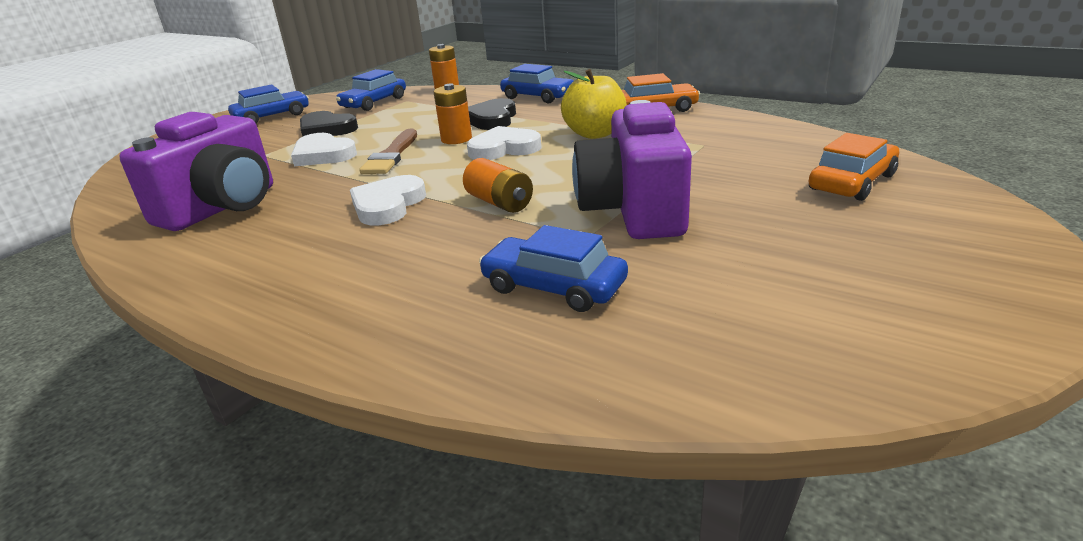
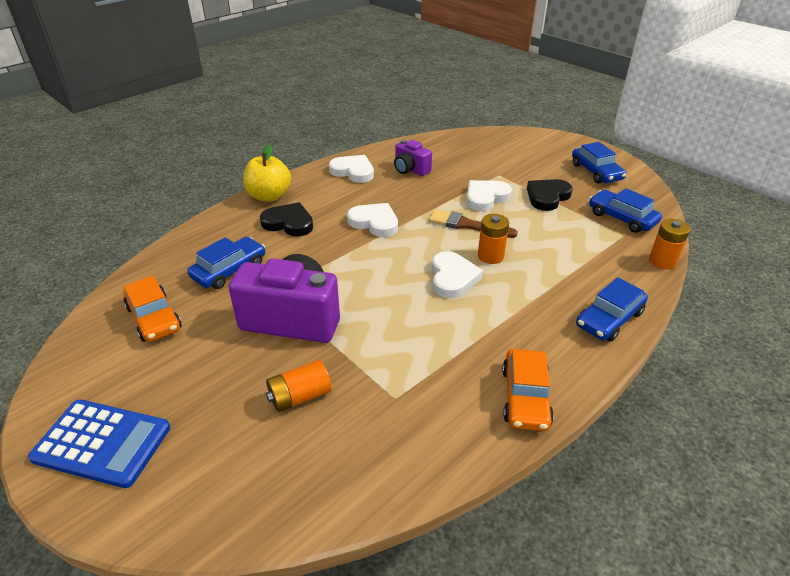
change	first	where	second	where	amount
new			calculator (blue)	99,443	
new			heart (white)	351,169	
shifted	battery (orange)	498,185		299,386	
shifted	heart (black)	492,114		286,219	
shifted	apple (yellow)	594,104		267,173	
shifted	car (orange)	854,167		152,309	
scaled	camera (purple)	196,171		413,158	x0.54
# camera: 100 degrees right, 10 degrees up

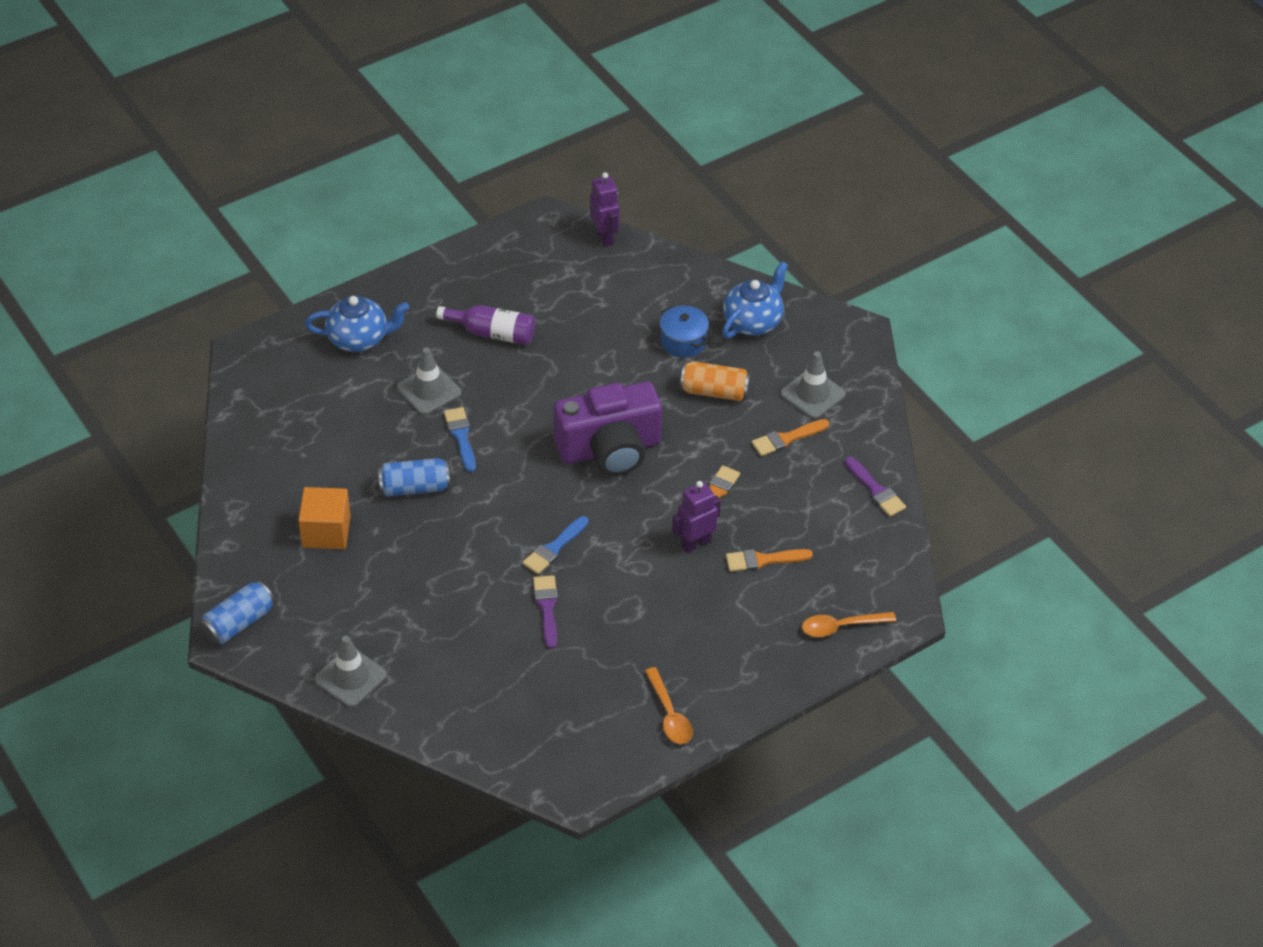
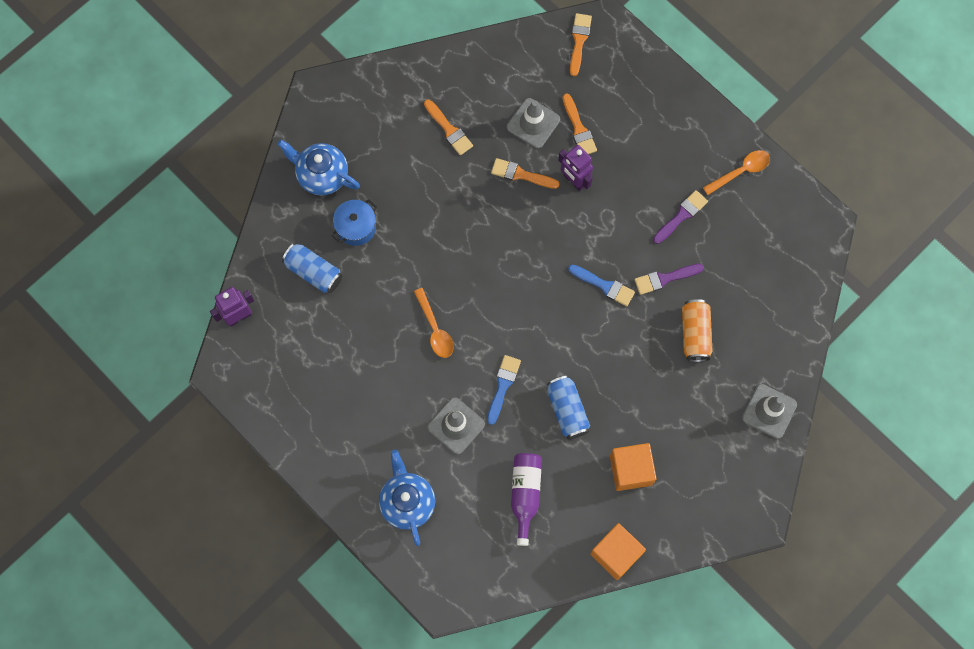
change	first	where	second	where	amount
gone	camera (purple)	607,428			
new			brush (orange)	581,44	
new			cube (orange)	618,551	
shifted	can (blue)	237,613		312,268	
shifted	bottle (purple)	485,325		526,499	
shifted	can (orange)	715,381		697,330	
shifted	traffic cone (grey)	813,385		533,123	
shifted	spoon (orange)	849,624		434,323	
shifted	brush (purple)	875,487		680,217	
rotated	brush (blue)	460,439		504,390	135 degrees clockwise
# camera: 100 degrees left, 25 degrees up

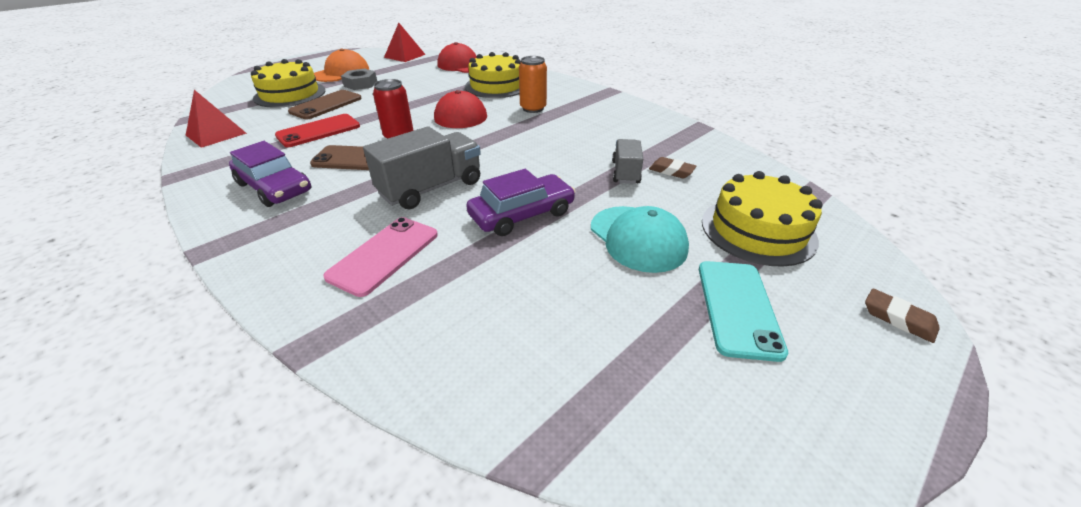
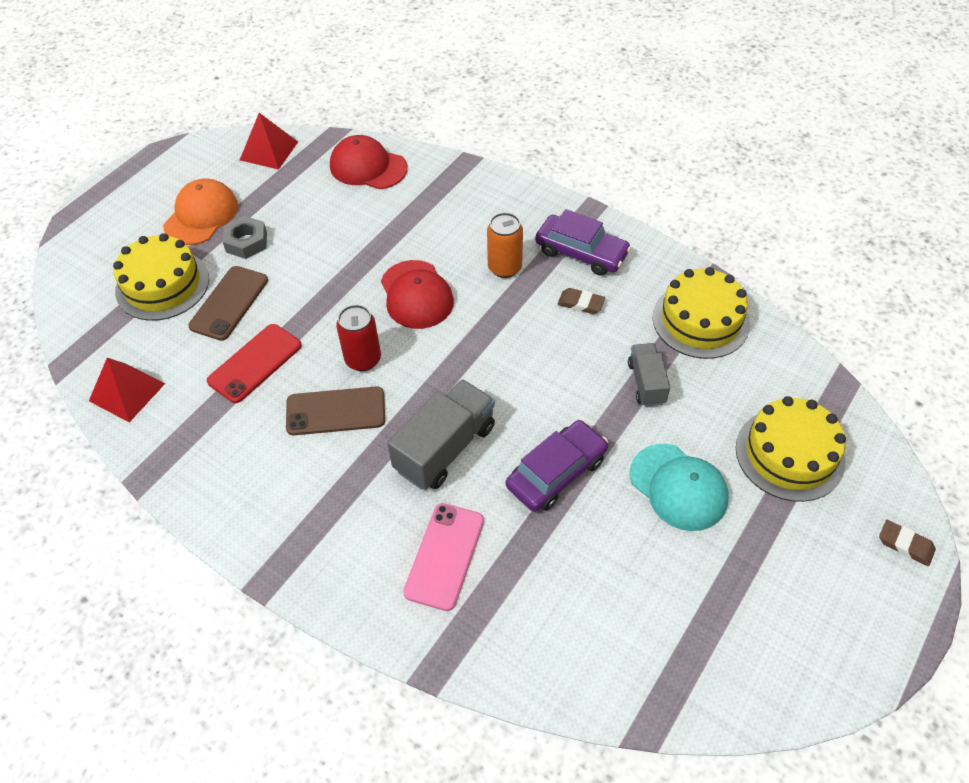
change	first	where	second	where	amount
gone	phone (turquoise)	744,311			
shifted	car (purple)	270,174		583,242	
shifted	cake (yellow)	493,75		701,313	
shifted	eraser (brown)	673,167		581,301	
# camera: 10 degrees left, 15 degrees up

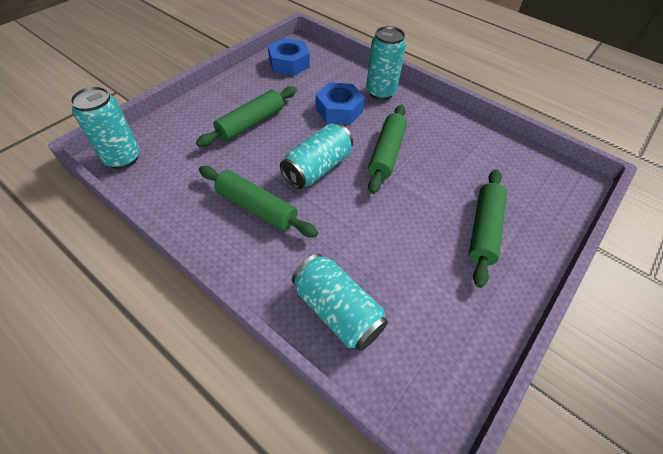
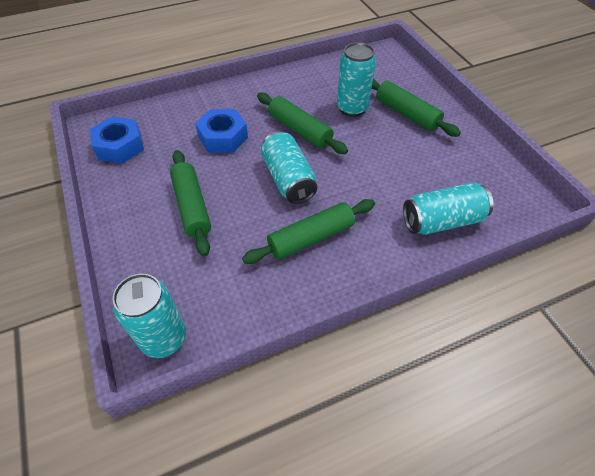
change	first	where	second	where	amount
shifted	can (turquoise)	386,63		356,79	
# camera: 60 degrees left, 0 degrees up

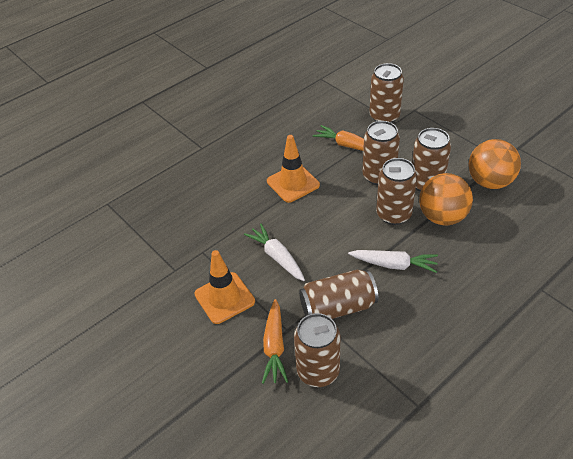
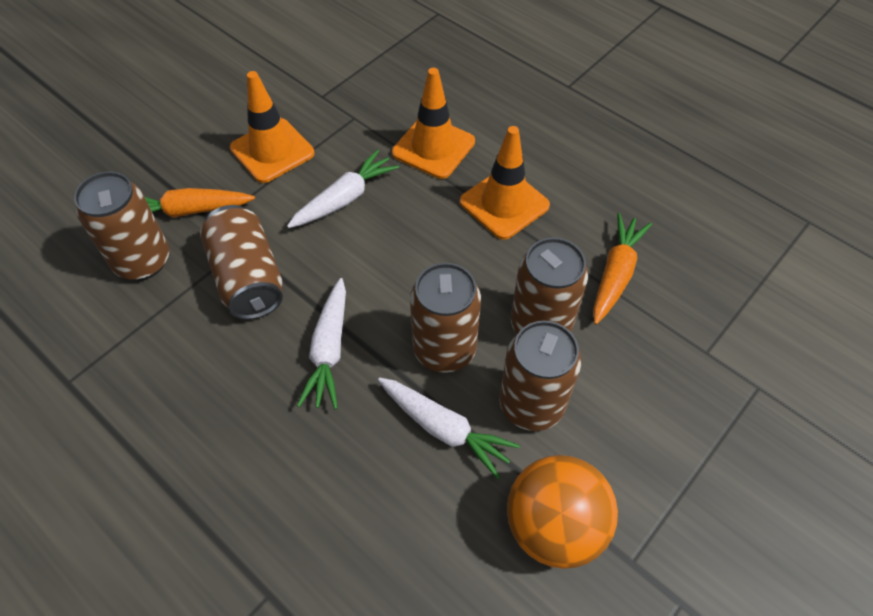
change	first	where	second	where	amount
gone	can (brown)	386,93			
new			traffic cone (orange)	433,123	
swapped	ball (orange)	446,199	carrot (white)	449,428	
# camera: 80 degrees right, 10 degrees up

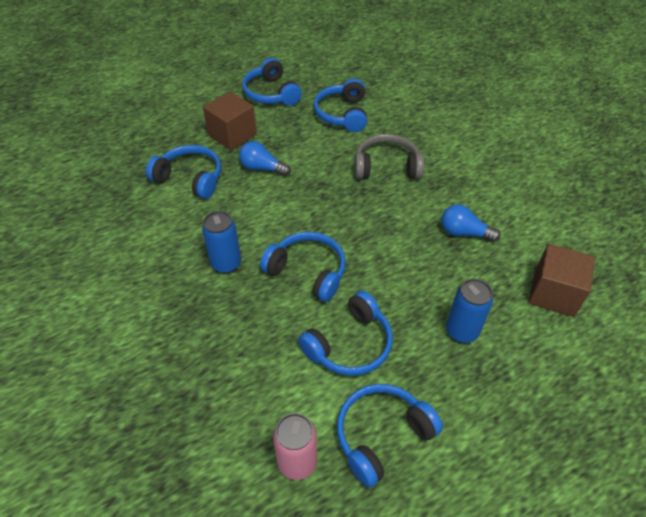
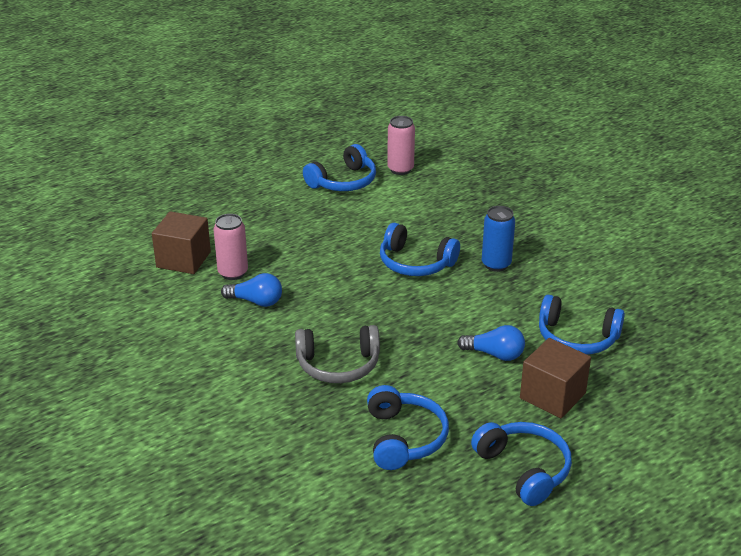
change	first	where	second	where	amount
gone	headphones (blue)	345,333			
gone	can (blue)	469,311			
new			can (pink)	231,247	
# camera: 175 degrees right, 15 degrees down

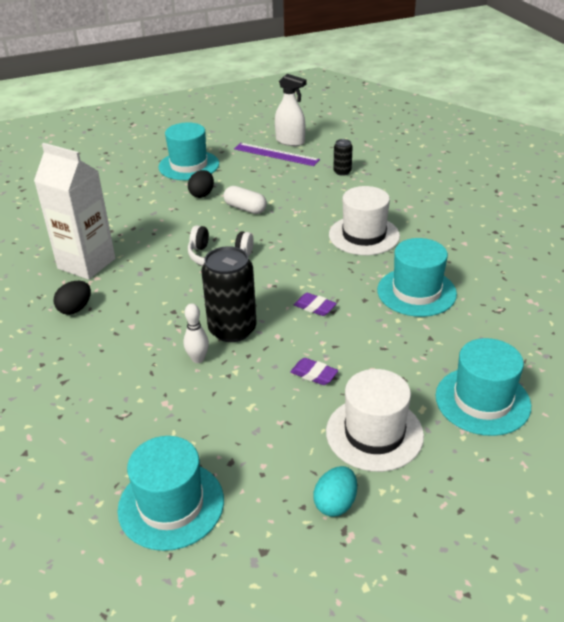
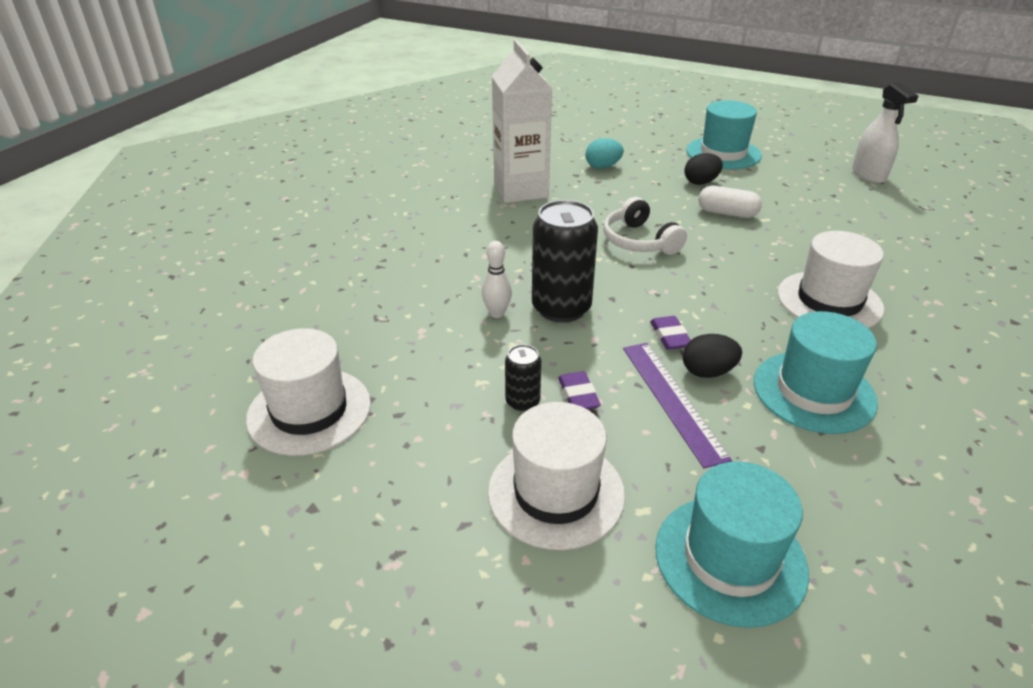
change	first	where	second	where	amount
shifted	egg (black)	72,298		712,356	
shifted	ruler (purple)	277,154		677,405	
shifted	egg (turquoise)	335,491		604,153	
shifted	can (black)	343,157		523,377	
repainted	hat (turquoise)	170,493	hat (white)	308,392	
rotated	capsule (white)	245,200		730,202	60 degrees counterclockwise
# camera: 45 degrees right, 0 degrees up

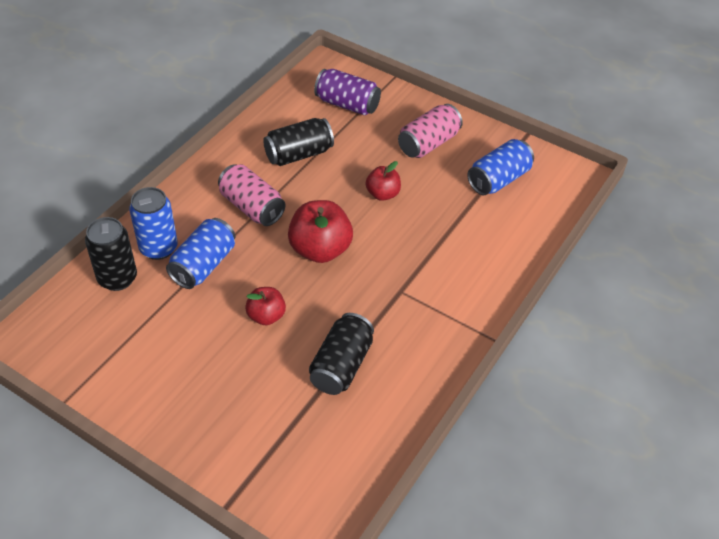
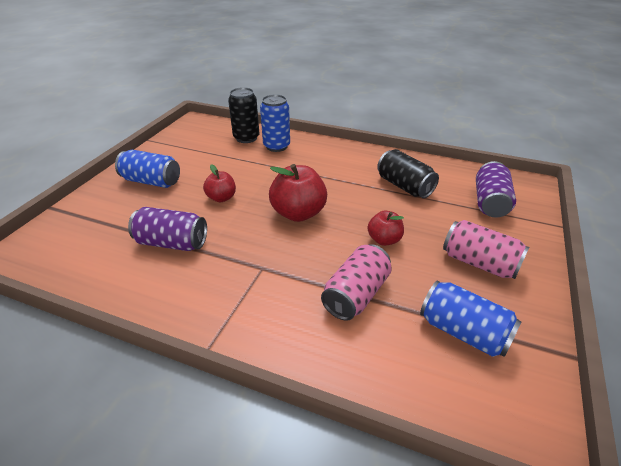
change	first	where	second	where	amount
shifted	can (blue)	200,253		147,169	
shifted	can (pink)	251,195		356,282	
repainted	can (black)	341,354	can (purple)	167,229	
# camera: 80 degrees right, 10 degrees down

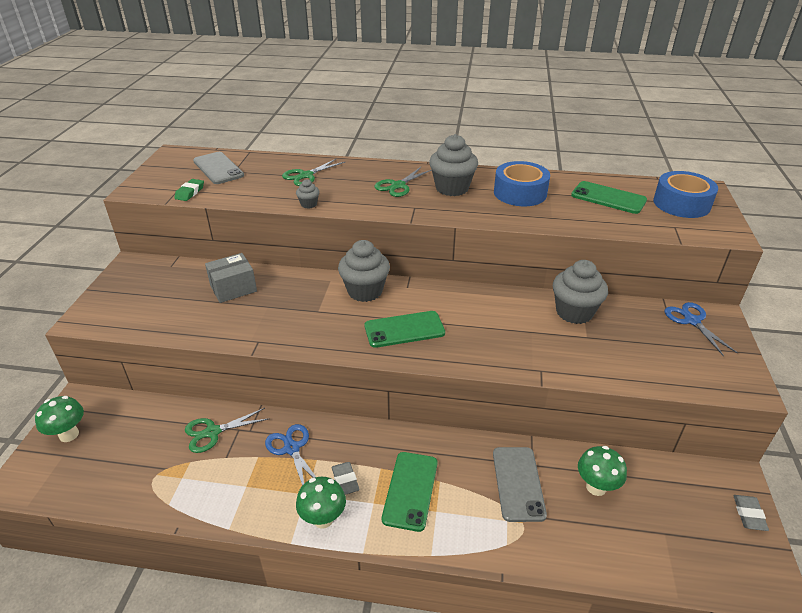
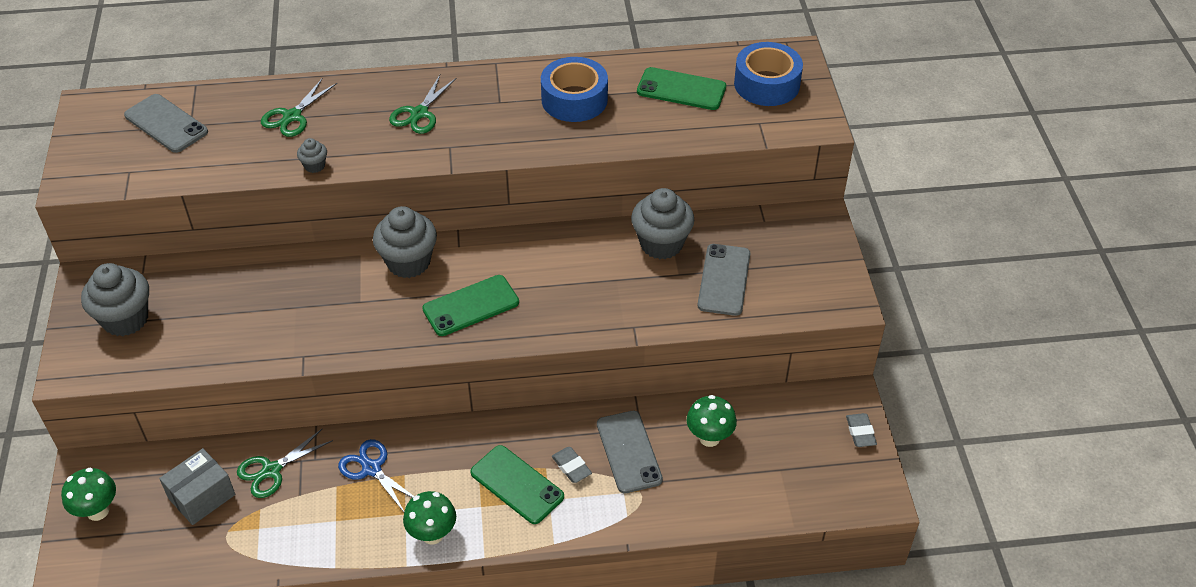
change	first	where	second	where	amount
gone	eraser (green)	189,190			
gone	scissors (blue)	701,329			
new			phone (grey)	724,280	
shifted	box (grey)	231,278		197,486	
shifted	eraser (grey)	345,478		572,465	
shifted	cupcake (grey)	453,165		115,299	
rotated	phone (green)	410,492		517,484	45 degrees counterclockwise
# camera: 15 degrees left, 10 degrees up

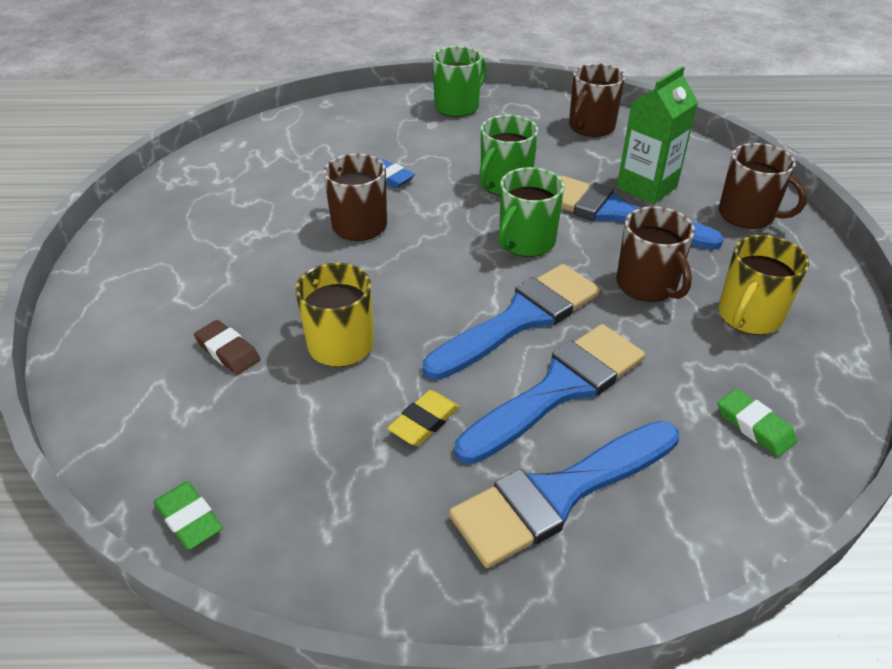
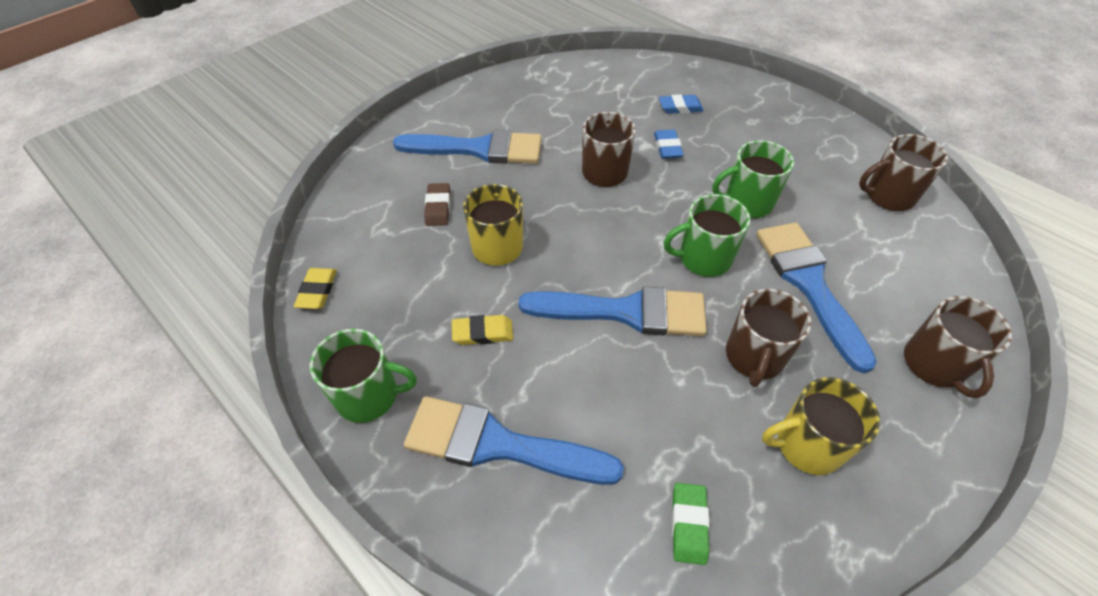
change	first	where	second	where	amount
gone	carton (green)	657,135			
new			eraser (blue)	681,104	
shifted	mug (green)	459,81		363,376	
shifted	brush (blue)	550,394		467,147	
repainted	eraser (green)	188,515	eraser (yellow)	315,288	
# camera: 45 degrees right, 10 degrees up

